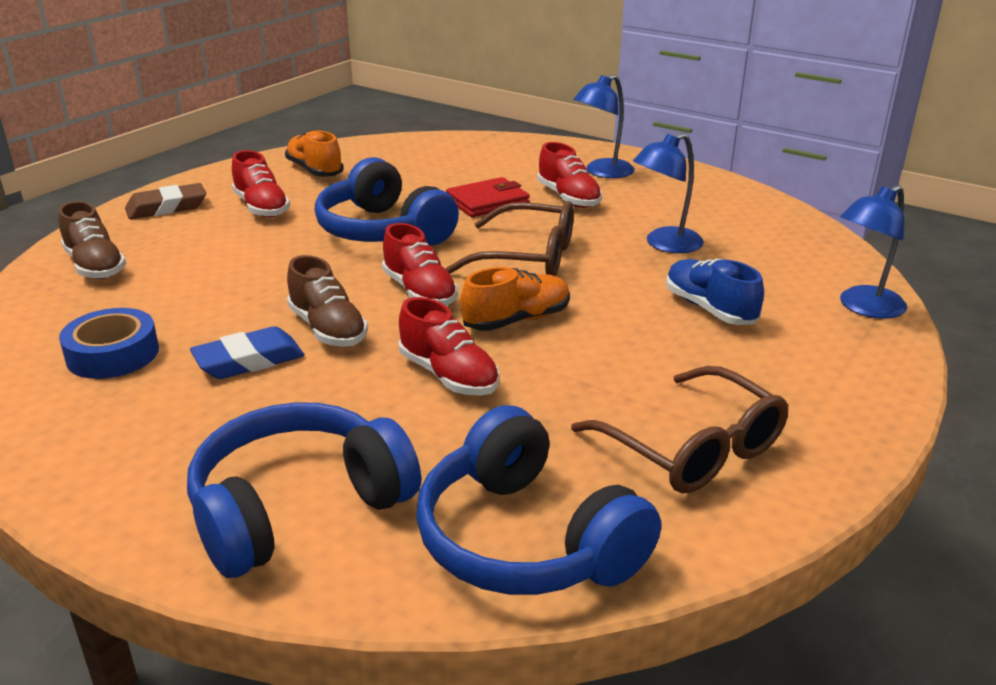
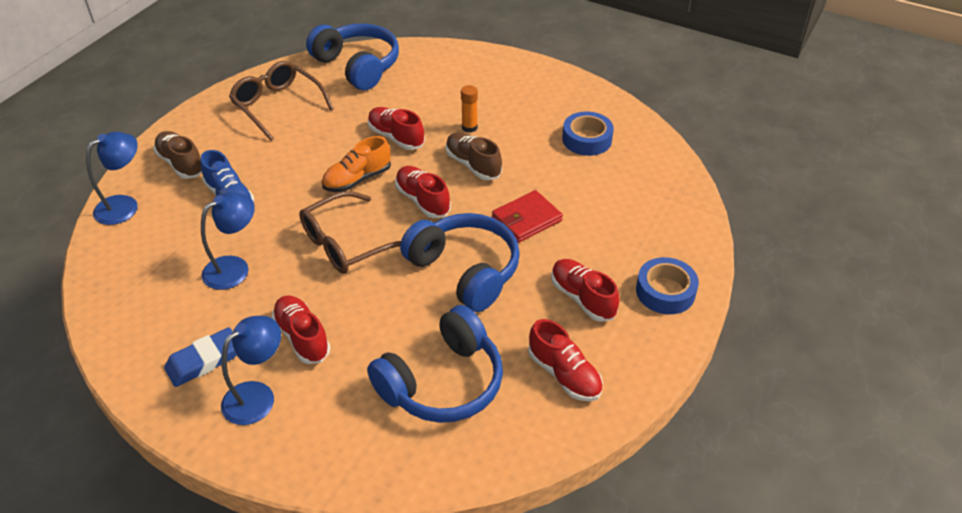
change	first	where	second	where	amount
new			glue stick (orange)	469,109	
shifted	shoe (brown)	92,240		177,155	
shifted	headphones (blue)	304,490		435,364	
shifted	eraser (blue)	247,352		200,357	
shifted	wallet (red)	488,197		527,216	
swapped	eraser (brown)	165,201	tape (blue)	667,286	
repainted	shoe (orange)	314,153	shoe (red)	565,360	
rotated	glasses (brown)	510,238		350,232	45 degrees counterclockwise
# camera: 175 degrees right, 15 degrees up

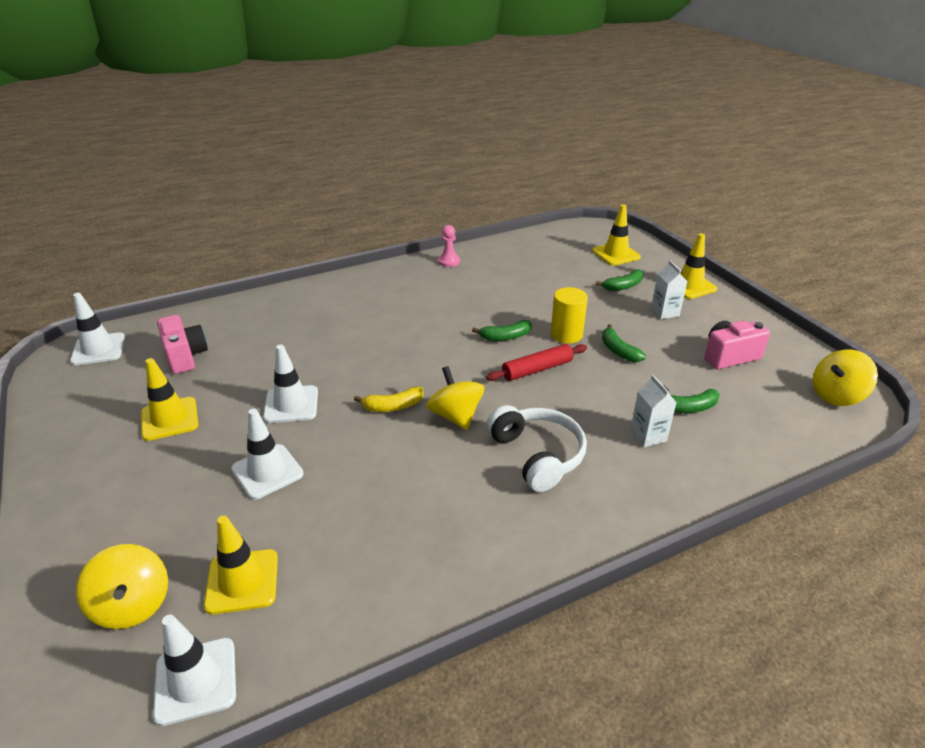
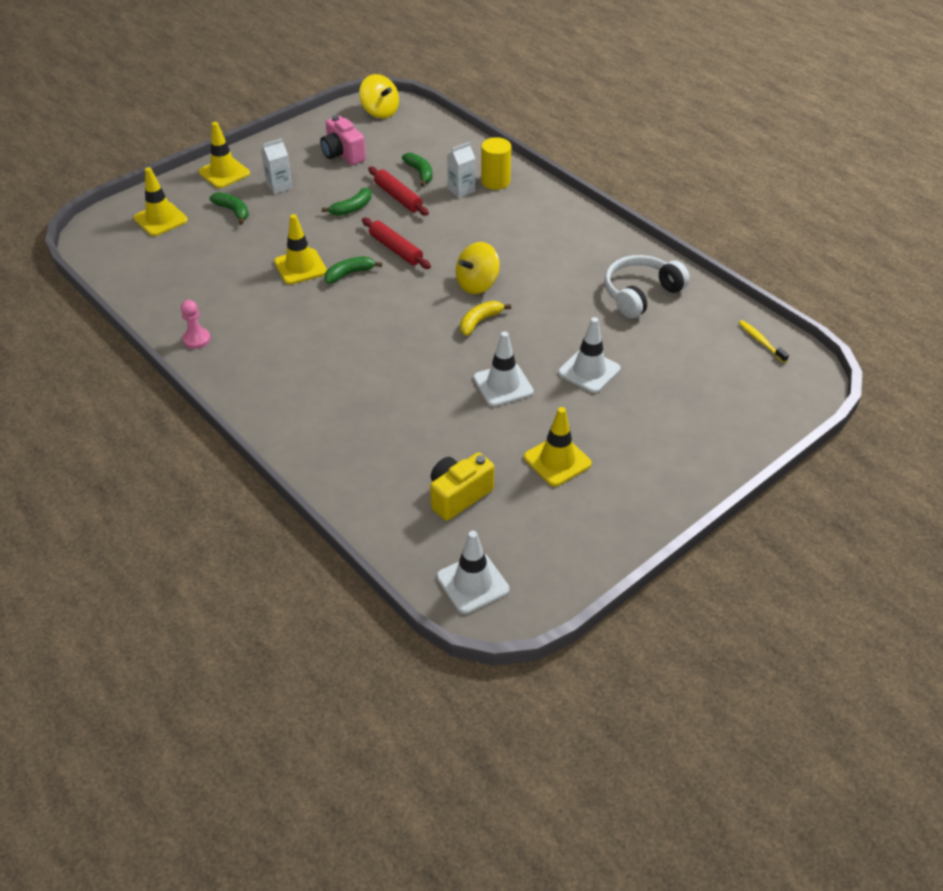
change	first	where	second	where	amount
gone	spinning top (yellow)	122,586			
new			rolling pin (red)	398,191	
shifted	traffic cone (yellow)	241,565		300,249	
shifted	headphones (white)	537,448		647,287	
shifted	cylinder (yellow)	569,315		496,163	
swapped	traffic cone (white)	194,670	toothbrush (yellow)	764,341	
repainted	camera (pink)	182,344	camera (yellow)	462,486	
rotated	banana (yellow)	389,399		485,318	105 degrees counterclockwise
rotated	banana (green)	502,330		353,270	90 degrees counterclockwise
# camera: 105 degrees left, 10 degrees up

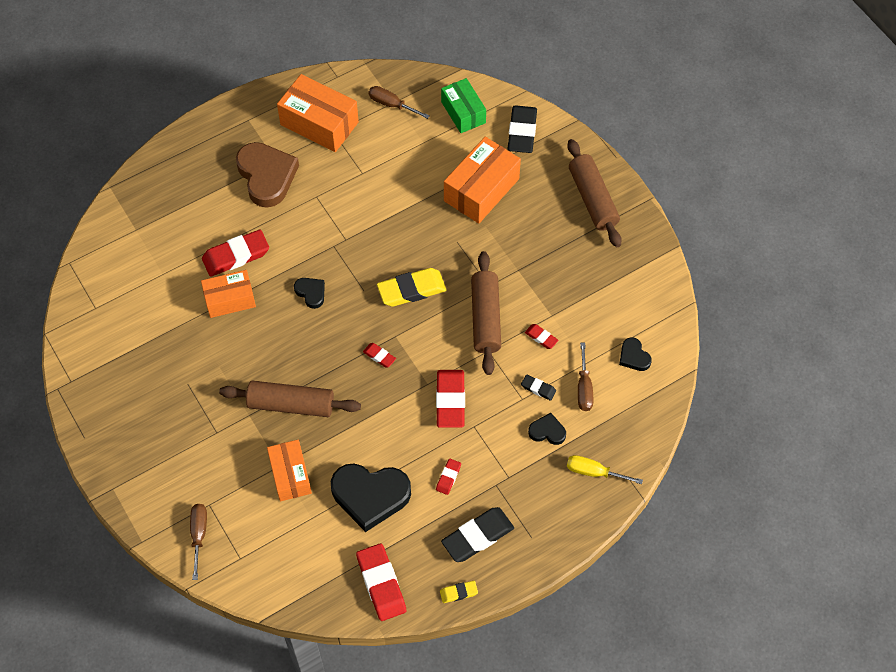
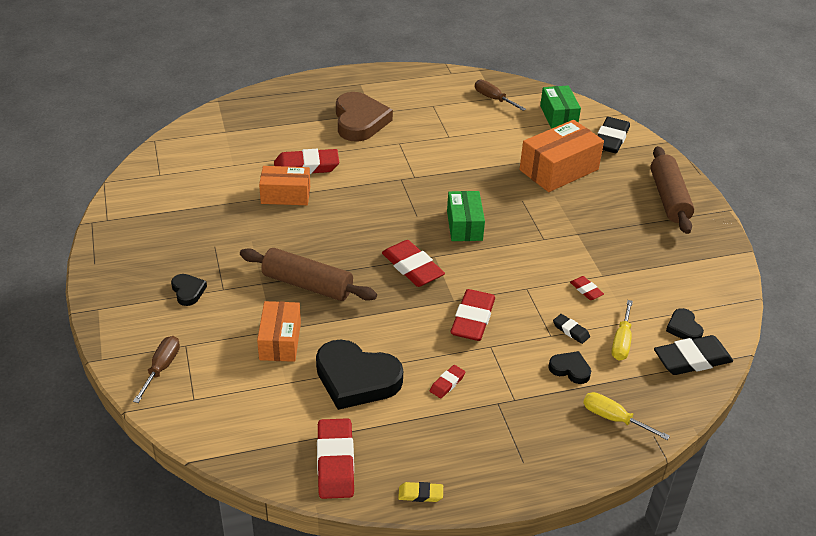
change	first	where	second	where	amount
gone	box (orange)	318,113			
gone	rolling pin (brown)	486,313			
shifted	heart (black)	309,293		189,290	
shifted	eraser (black)	477,534		693,355	
swapped	eraser (yellow)	412,287	box (green)	466,216	
repainted	screwdriver (brown)	586,377	screwdriver (yellow)	622,330	
scaled	eraser (red)	379,355		413,263	x2.01
# camera: 15 degrees right, 20 degrees down

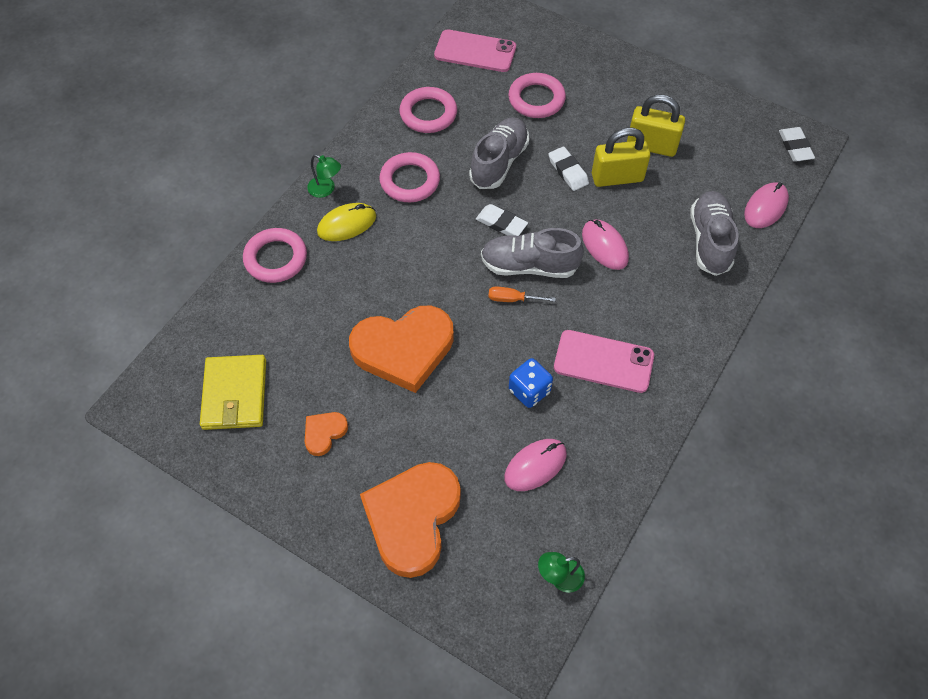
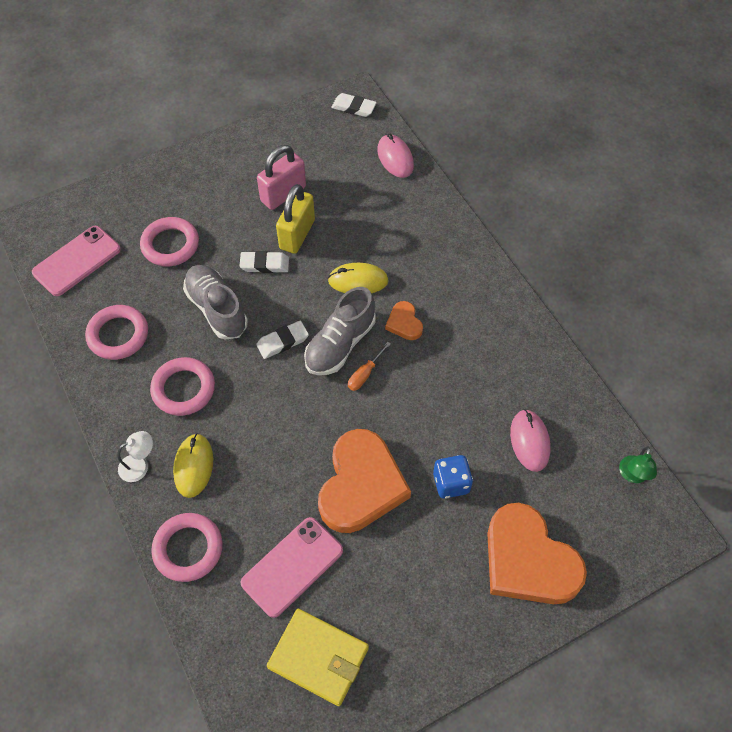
change	first	where	second	where	amount
gone	shoe (grey)	714,233			
shifted	heart (orange)	326,434		404,320	
shifted	dice (blue)	531,383		453,477	
shifted	phone (pink)	604,361		292,567	
repainted	lamp (green)	324,176	lamp (white)	135,456	
repainted	mouse (pink)	605,244	mouse (yellow)	358,278	
repainted	padlock (yellow)	656,125	padlock (pink)	281,177	
# camera: 60 degrees left, 0 degrees up

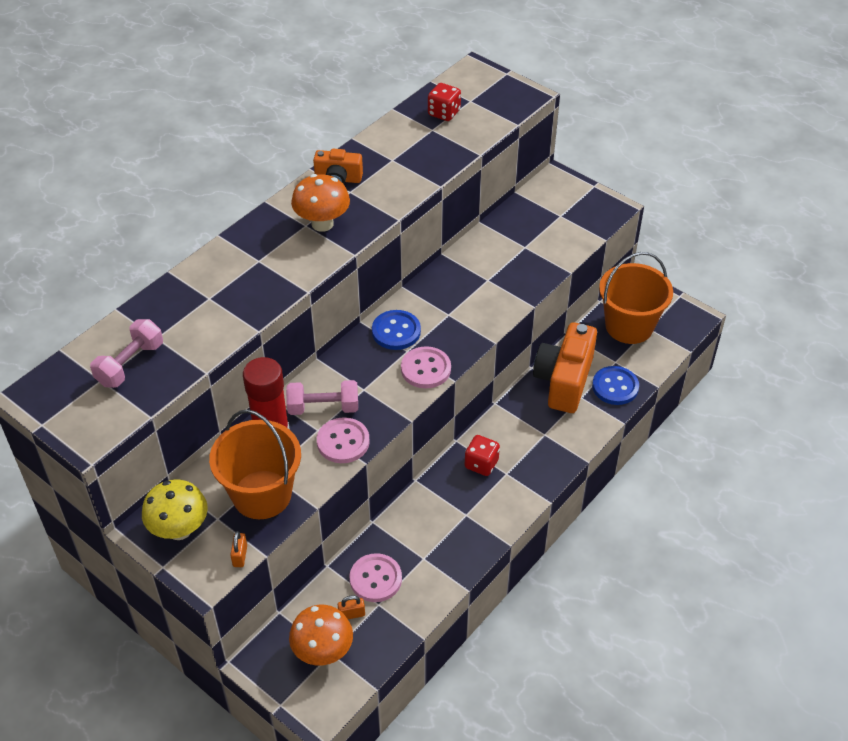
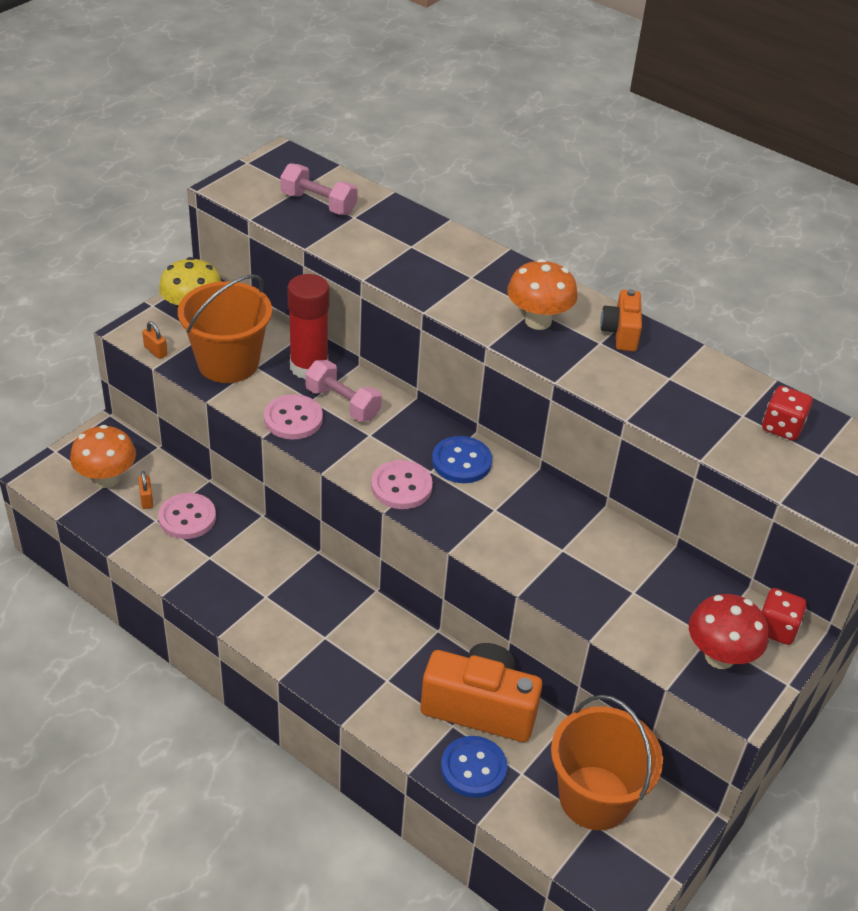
change	first	where	second	where	amount
new			mushroom (red)	729,631	
shifted	dice (red)	482,455		784,616	
rotated	padlock (orange)	238,549		155,340	45 degrees clockwise
rotated	dumbbell (pink)	322,397		343,391	45 degrees counterclockwise
# camera: 85 degrees right, 5 degrees down

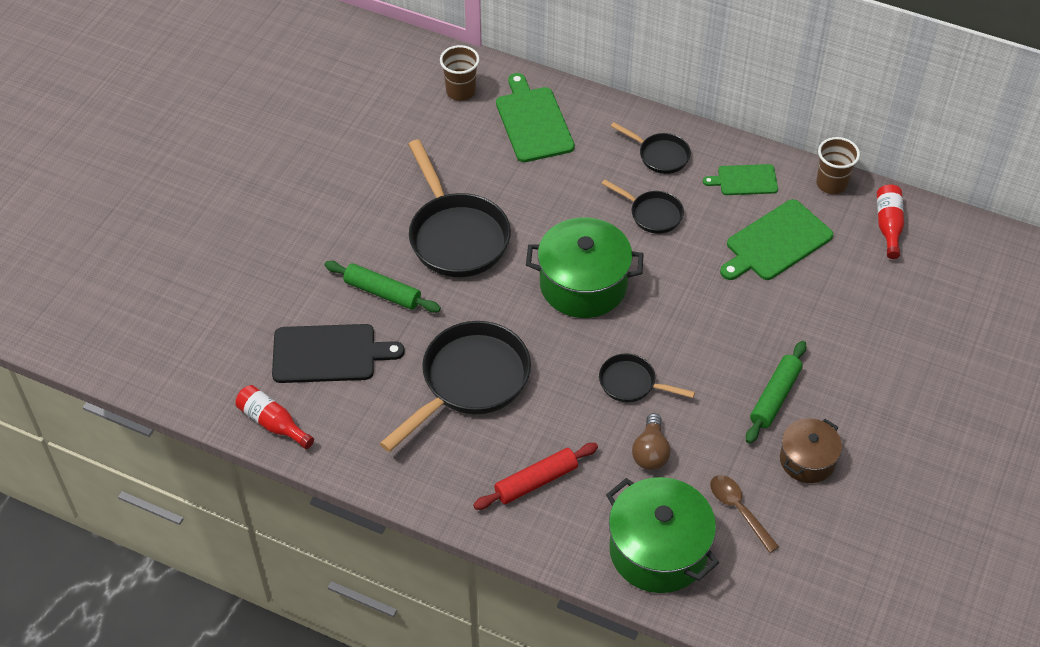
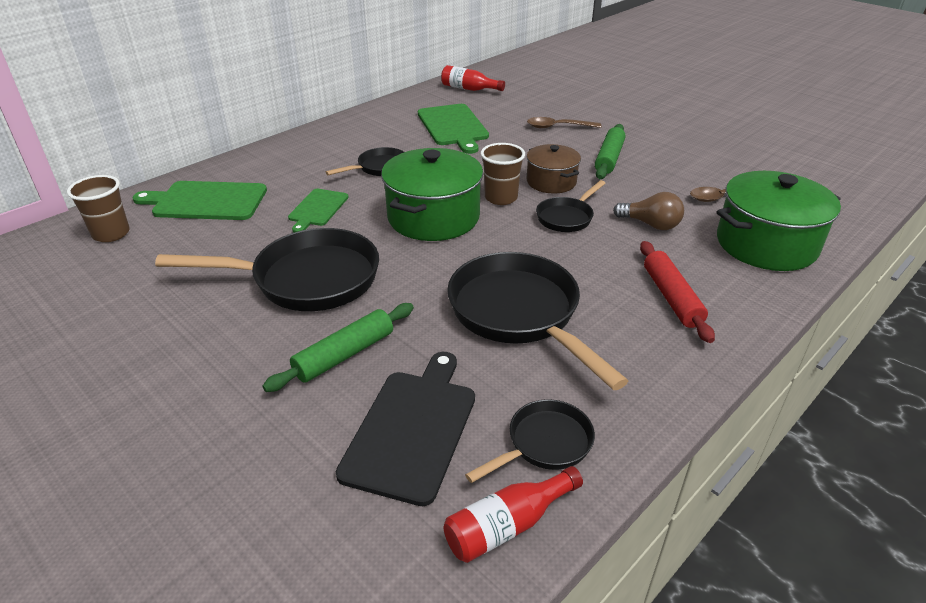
change	first	where	second	where	amount
new			spoon (brown)	564,122	
shifted	pan (black)	651,148		530,441	
shifted	cutting board (green)	740,179		318,210	
shifted	pot (brown)	811,450		554,168	
shifted	cup (brown)	838,165		503,174	
rotated	rolling pin (green)	776,392		610,151	60 degrees clockwise
# camera: 70 degrees left, 15 degrees down

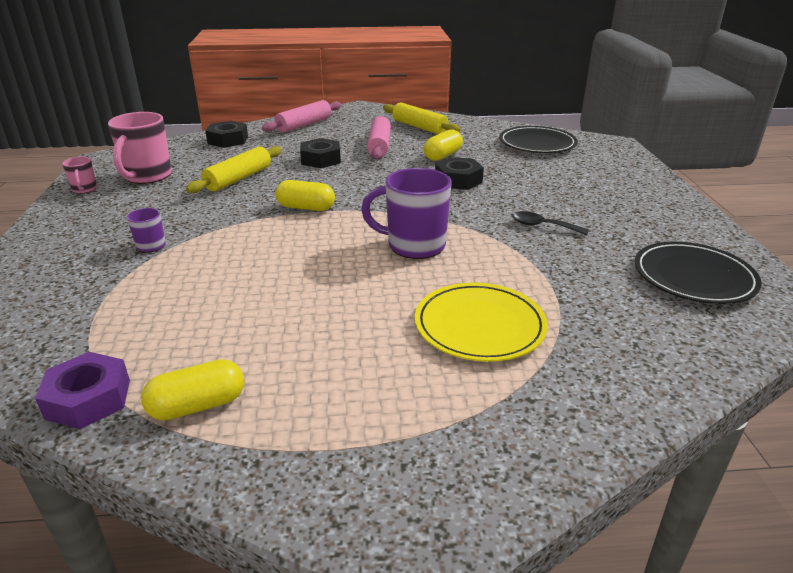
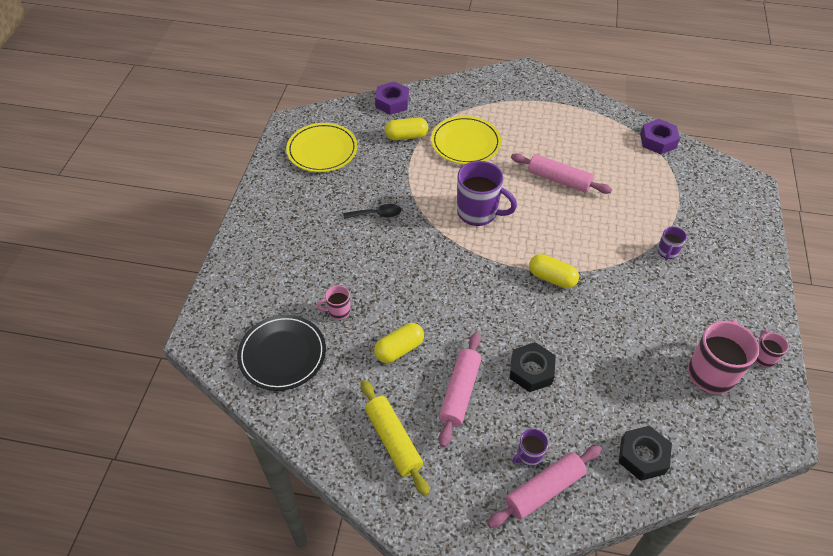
change	first	where	second	where	amount
gone	rolling pin (yellow)	234,169			
gone	nut (black)	459,173			
new			mug (pink)	333,302	
new			nut (purple)	392,98	
new			rolling pin (pink)	561,173	
new			mug (purple)	530,447	
shifted	capsule (yellow)	192,390		406,129	
repainted	plate (black)	698,272	plate (yellow)	321,147	
rotated	spoon (black)	550,223		372,211	45 degrees counterclockwise
# camera: 165 degrees left, 20 degrees up

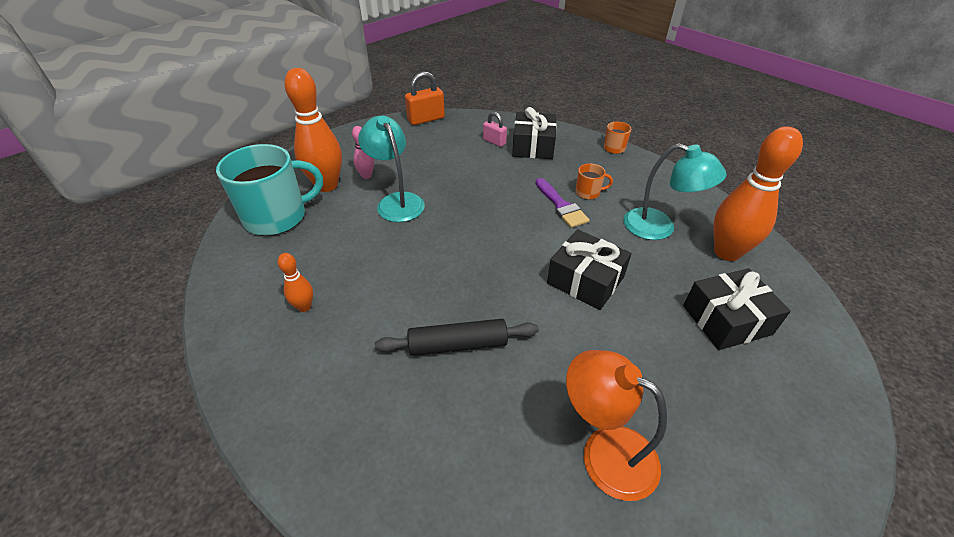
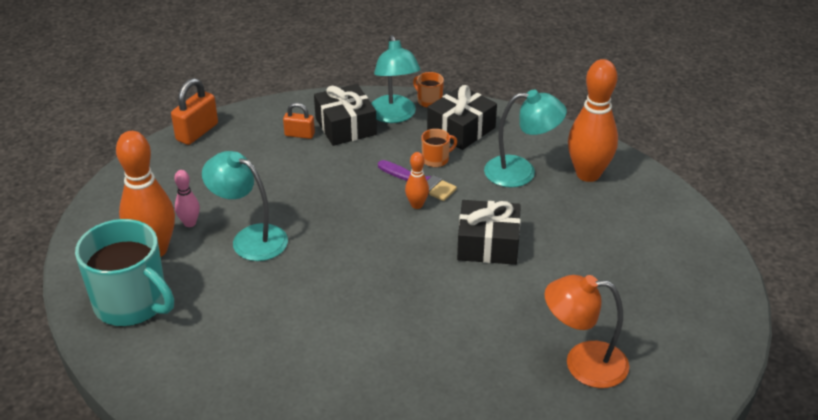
change	first	where	second	where	amount
gone	rolling pin (black)	457,337			
new			lamp (turquoise)	396,79	
shifted	bowling pin (orange)	295,282		417,180	
shifted	gift (black)	737,309		462,117	
repainted	padlock (pink)	495,129	padlock (orange)	299,121	
rotated	mug (turquoise)	269,190		124,273	90 degrees clockwise
# camera: 30 degrees left, 5 degrees down

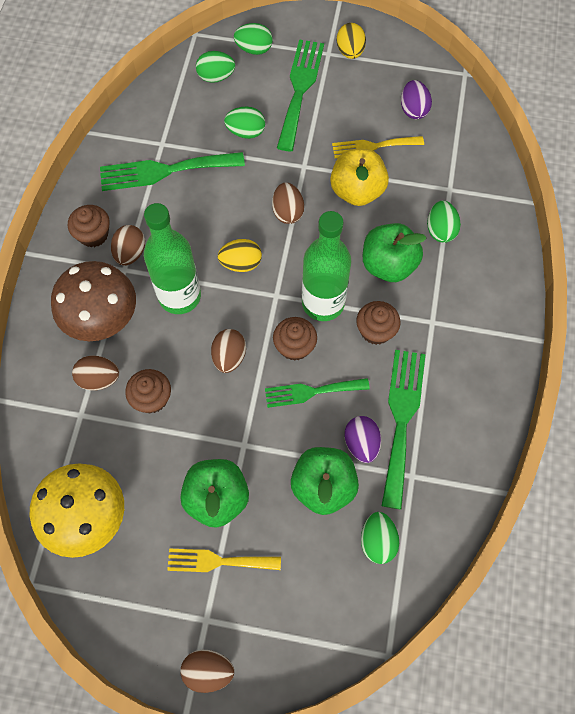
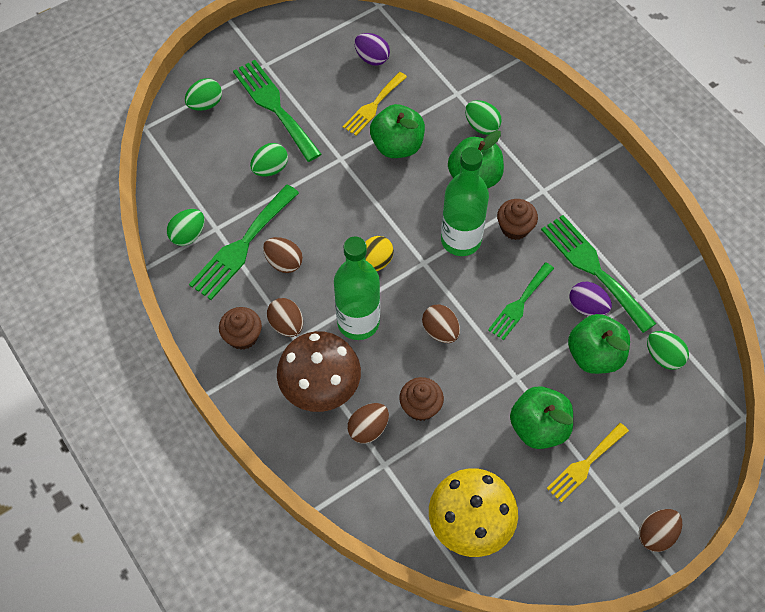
change	first	where	second	where	amount
gone	cupcake (brown)	295,339			
gone	egg (yellow)	351,41			
shifted	egg (green)	215,67		185,227	
shifted	egg (brown)	288,203		283,255	
repainted	apple (yellow)	359,177	apple (green)	397,131	
# camera: 45 degrees left, 5 degrees down

